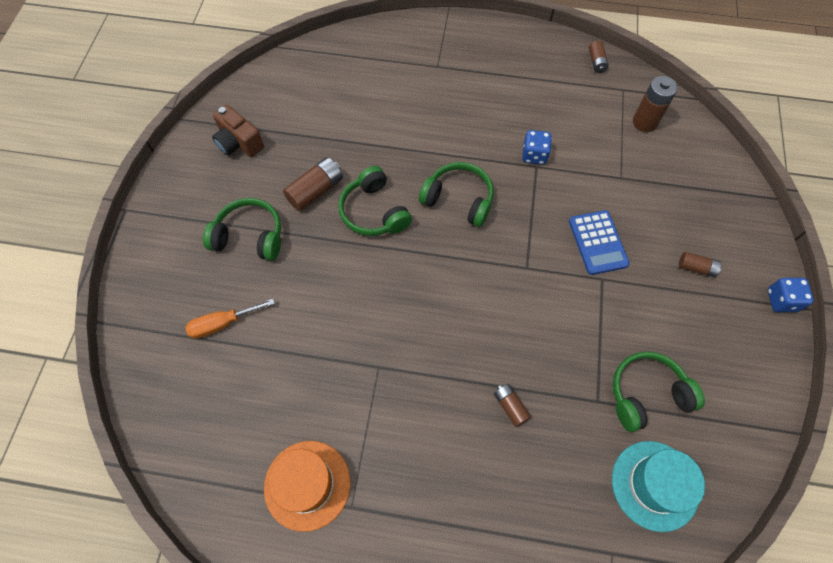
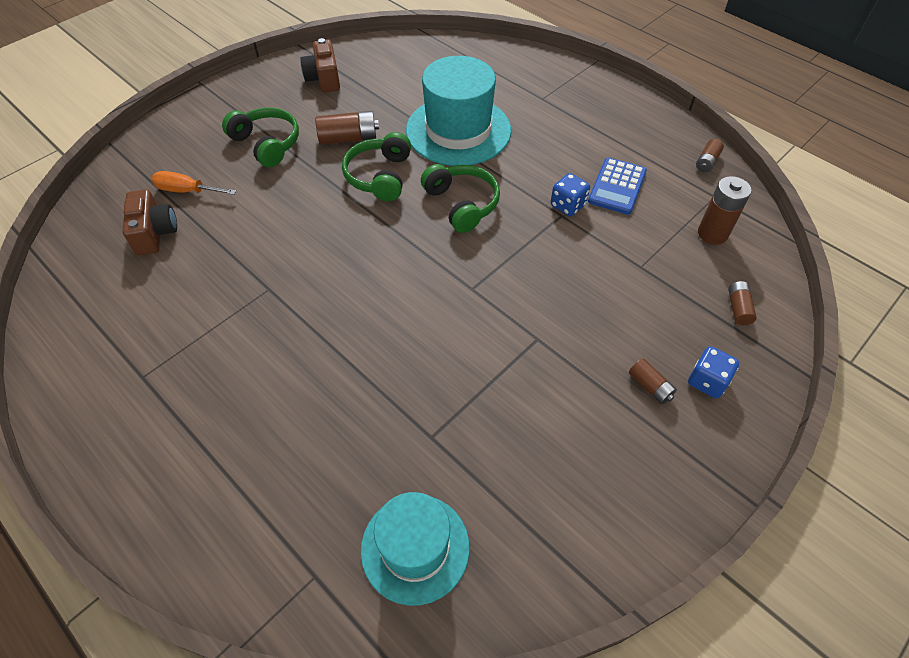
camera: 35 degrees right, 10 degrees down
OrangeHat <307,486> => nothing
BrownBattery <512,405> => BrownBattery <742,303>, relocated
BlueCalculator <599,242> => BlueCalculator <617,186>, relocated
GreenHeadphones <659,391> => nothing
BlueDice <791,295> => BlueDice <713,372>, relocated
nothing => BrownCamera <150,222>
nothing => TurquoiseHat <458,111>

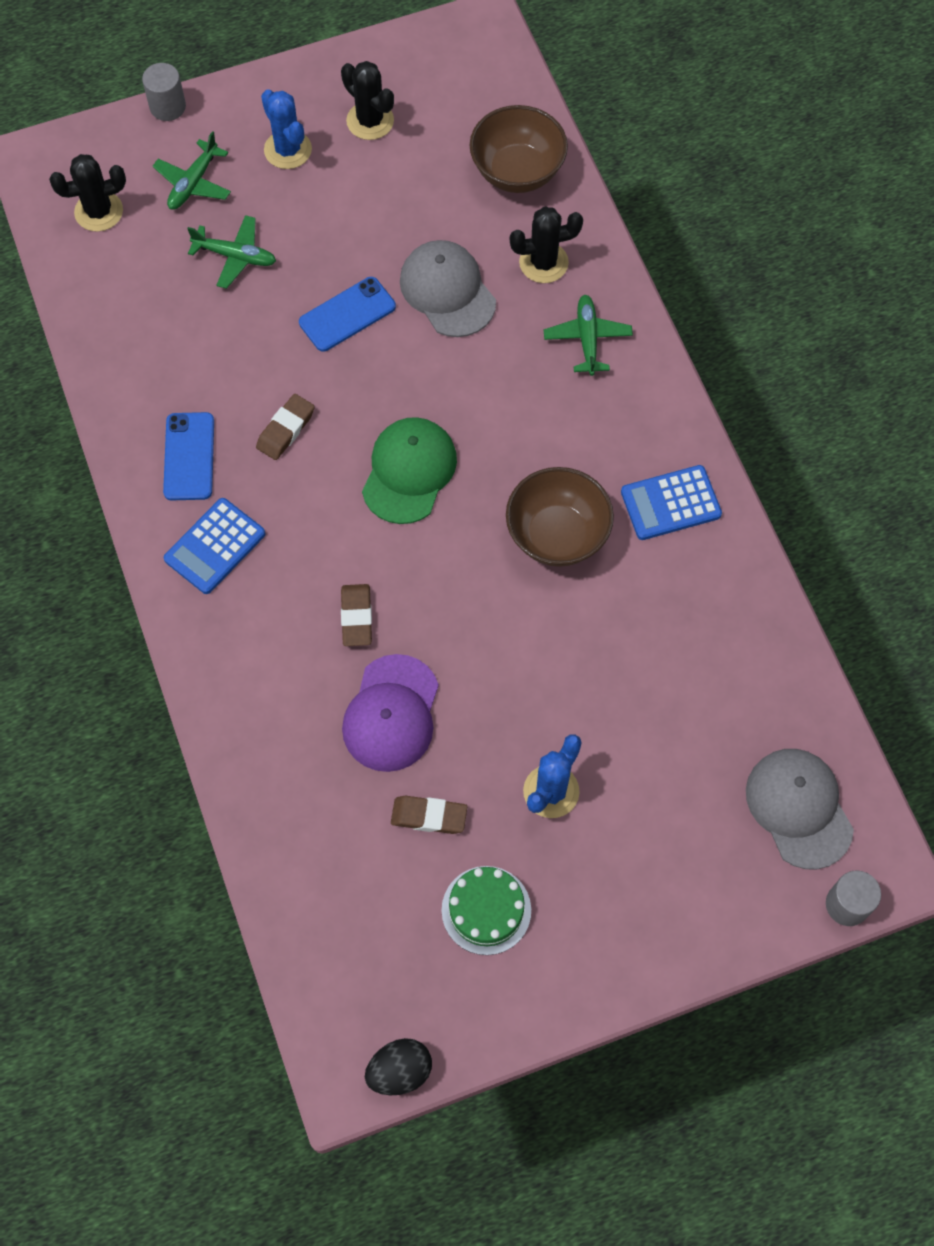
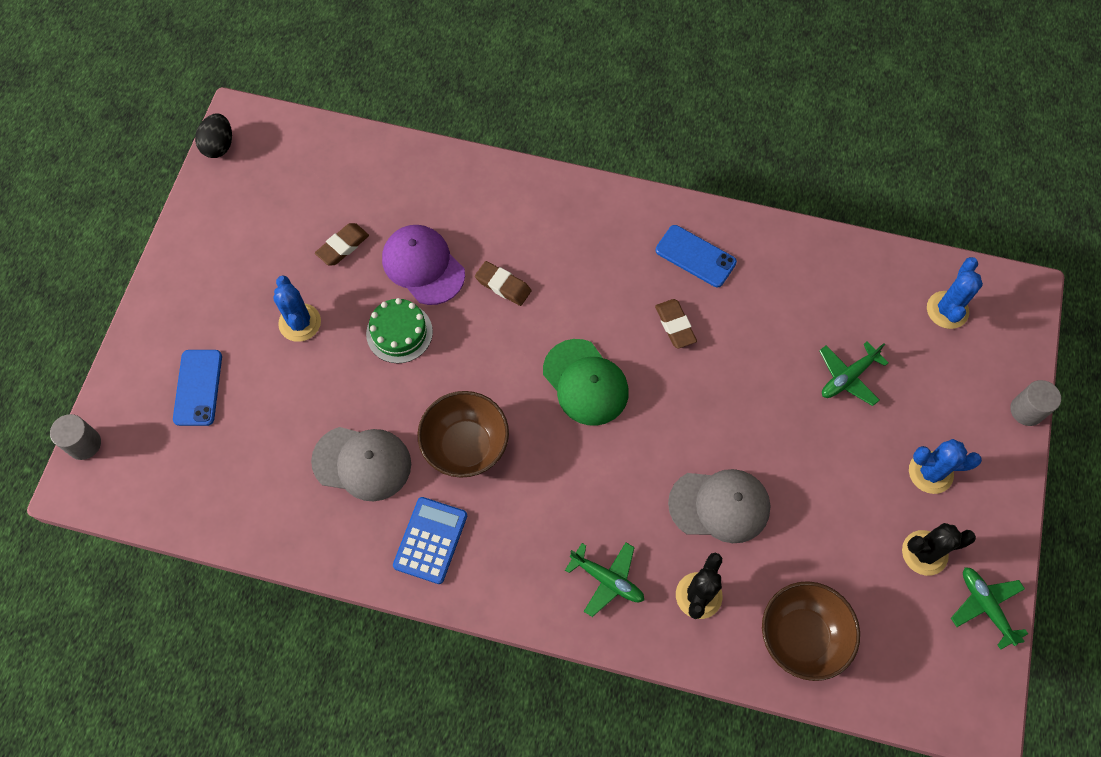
camera: 125 degrees right, 0 degrees up
BlackCactus <87,193> => BlueCactus <955,293>
GreenPlane <192,170> => GreenPlane <989,608>, relocated
BlueCalculator <214,546> => nothing
BluePhone <347,314> => BluePhone <197,388>, relocated
GreenCake <486,910> => GreenCake <399,330>, relocated
GreyCap <800,809> => GreyCap <361,464>, relocated

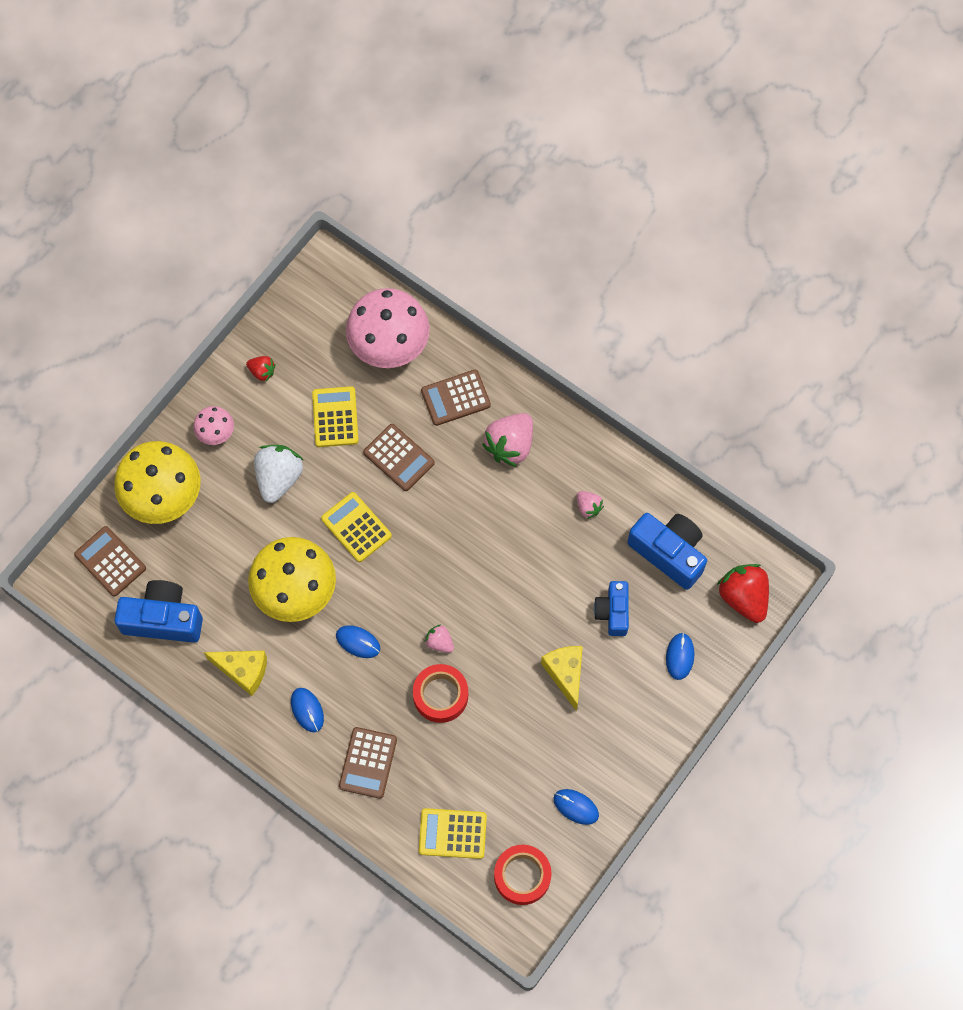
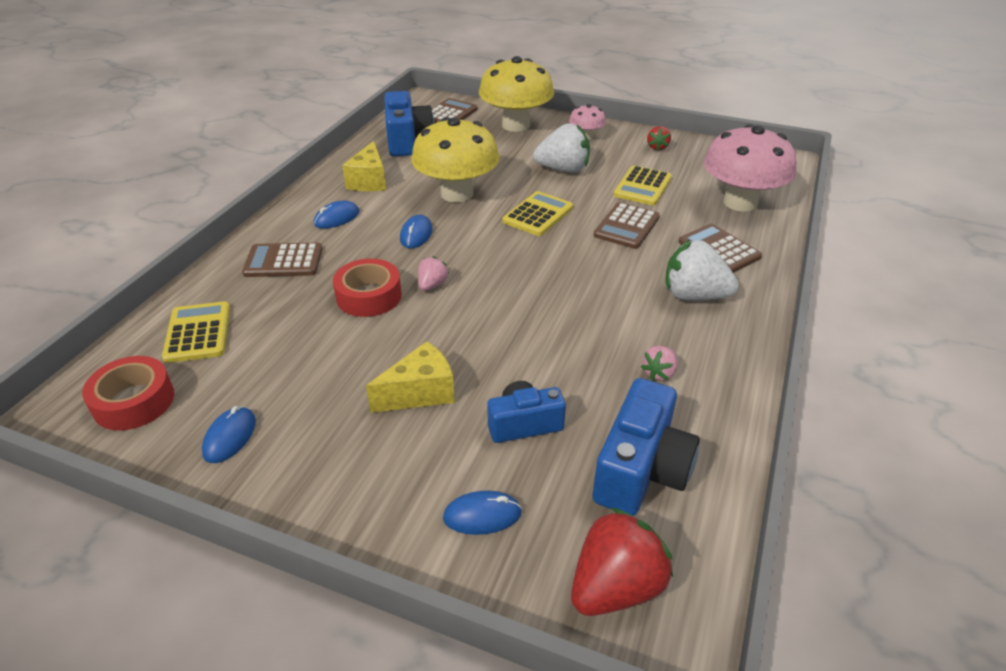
camera: 75 degrees right, 30 degrees down
YellowCalculator <335,416> => YellowCalculator <642,185>, 135 degrees clockwise
PinkStrawberry <507,440> => WhiteStrawberry <702,270>

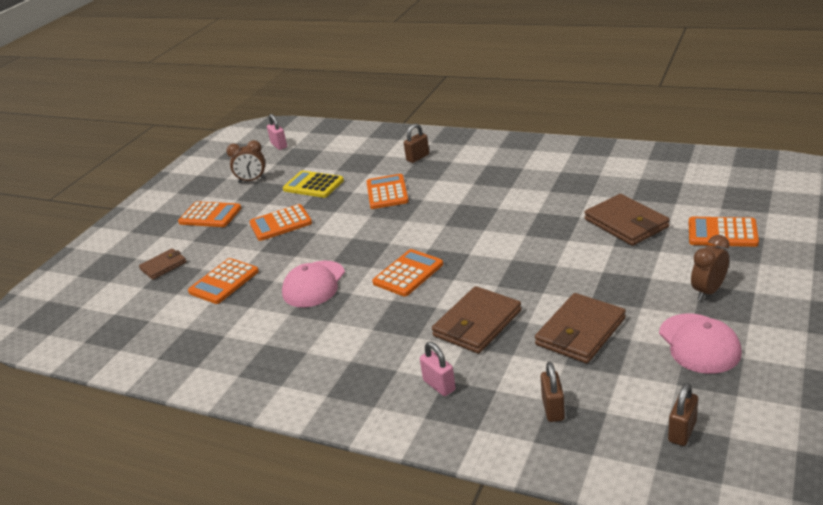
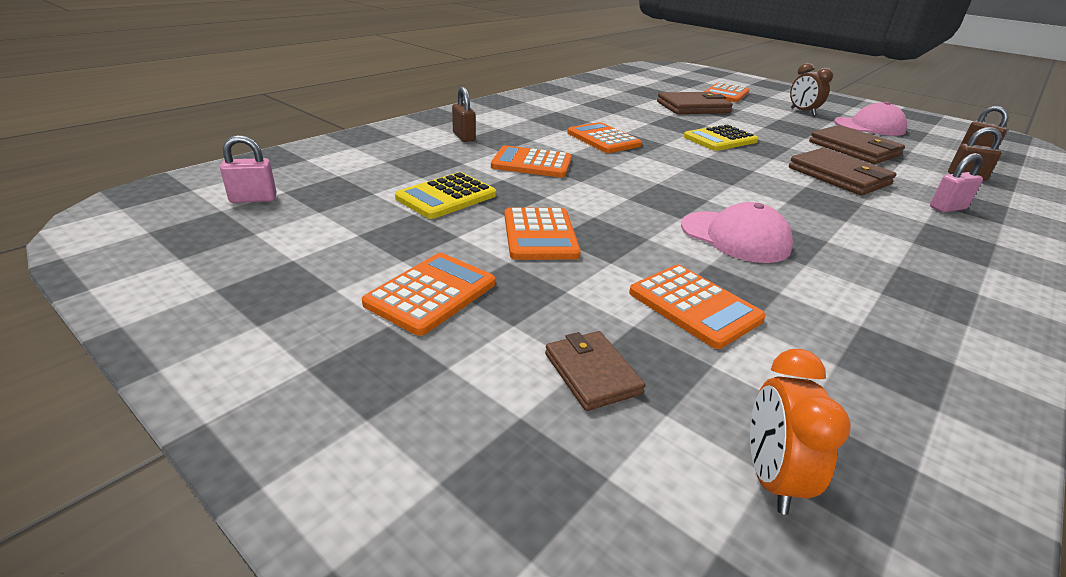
camera: 80 degrees left, 0 degrees up
BrownClock <246,161> => nothing
OrangeCalculator <407,272> => OrangeCalculator <604,137>, relocated
nothing => YellowCalculator <721,137>
nothing => OrangeClock <800,432>

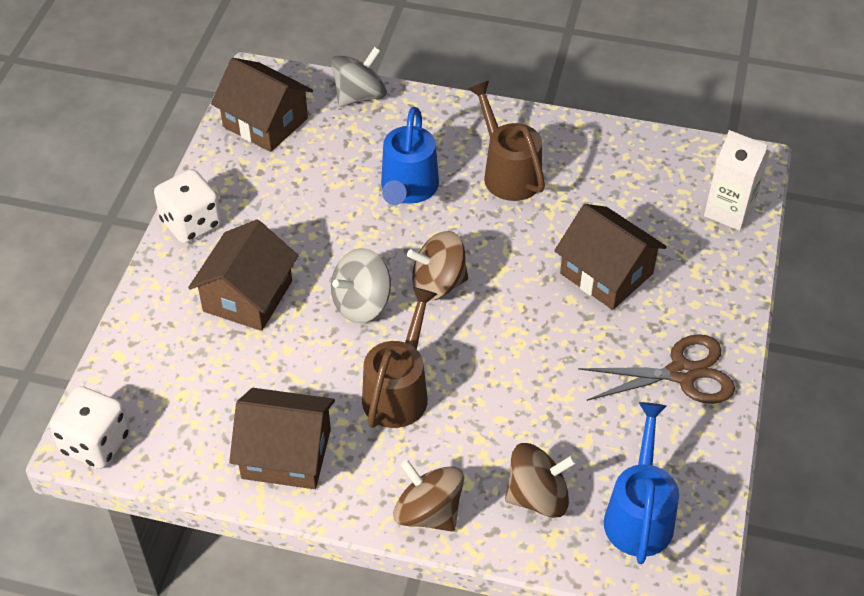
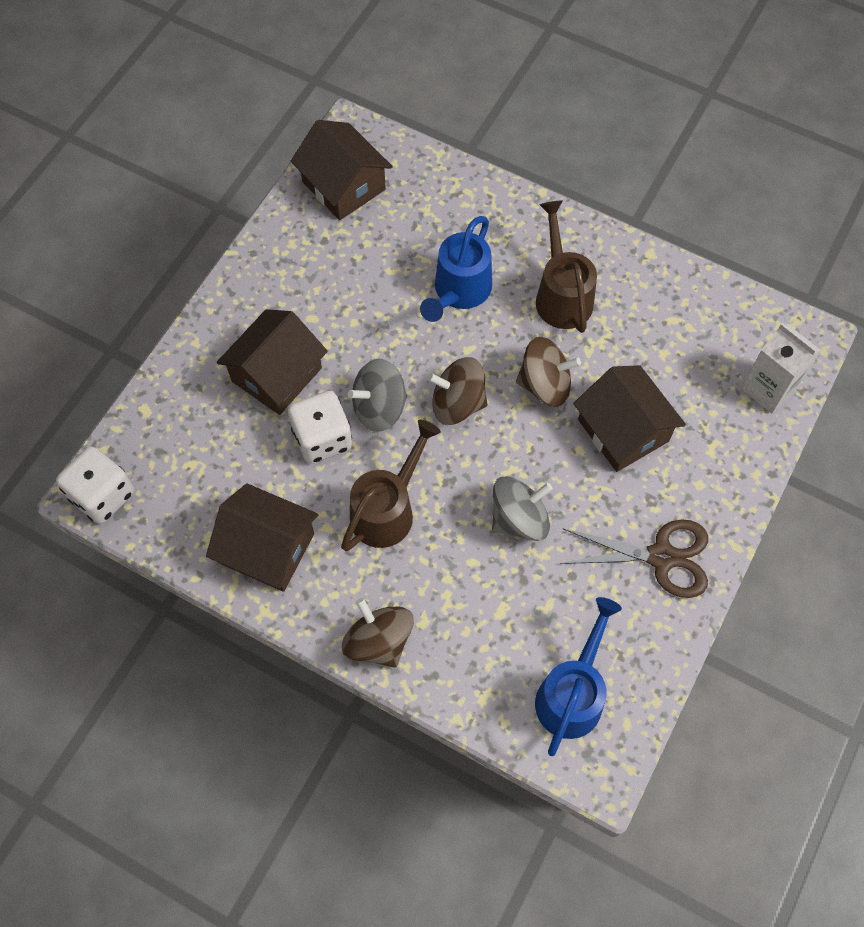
camera: 15 degrees right, 15 degrees up
WhiteDice <188,206> => WhiteDice <320,427>, relocated
GreySpinningTop <359,77> => GreySpinningTop <522,508>, relocated
BrownSpinningTop <541,480> => BrownSpinningTop <548,372>, relocated

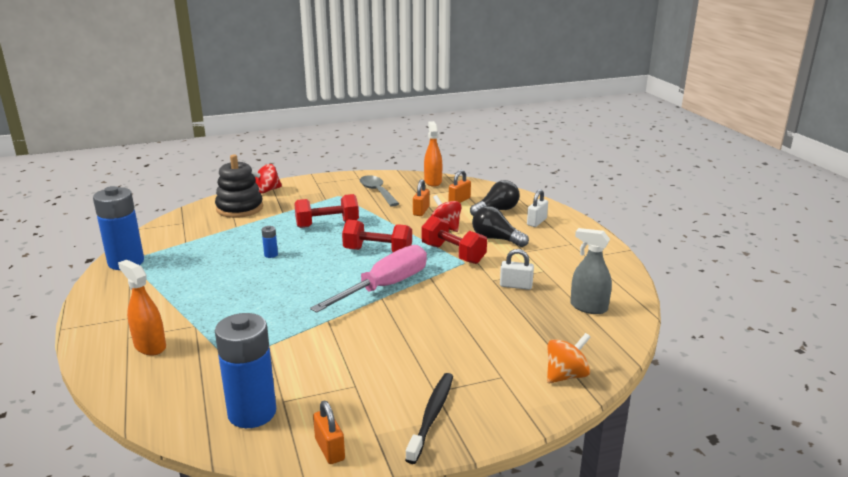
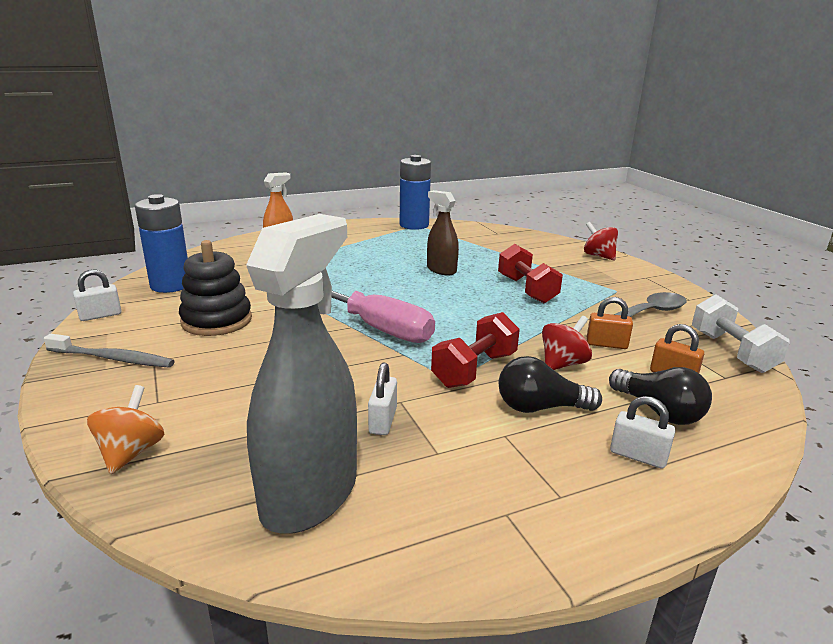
camera: 85 degrees right, 0 degrees up
BlackStackingToy <239,186> => BlackStackingToy <215,288>, relocated
BlueBattery <269,242> => BrownSprayBottle <443,232>
OrangePadlock <329,432> => WhitePadlock <97,295>
RedDumbbell <377,236> => nothing
BlackToothbrush <429,418> => GreyToothbrush <109,350>
OrangeSprayBottle <433,154> => WhiteDumbbell <741,333>
BlackLightBulb <500,226> => BlackLightBulb <550,384>, 120 degrees counterclockwise
OrangeSpinningTop <568,358> => OrangeSpinningTop <126,429>, 135 degrees counterclockwise
GreySprayBottle <591,271> => GreySprayBottle <301,374>, x1.84

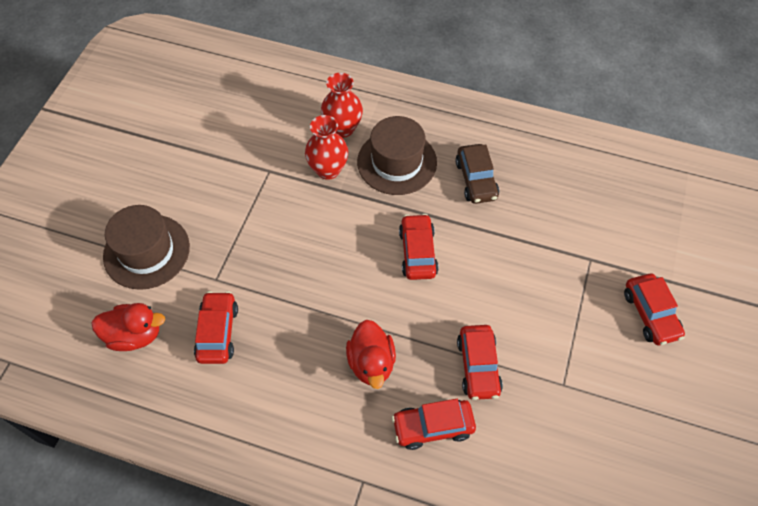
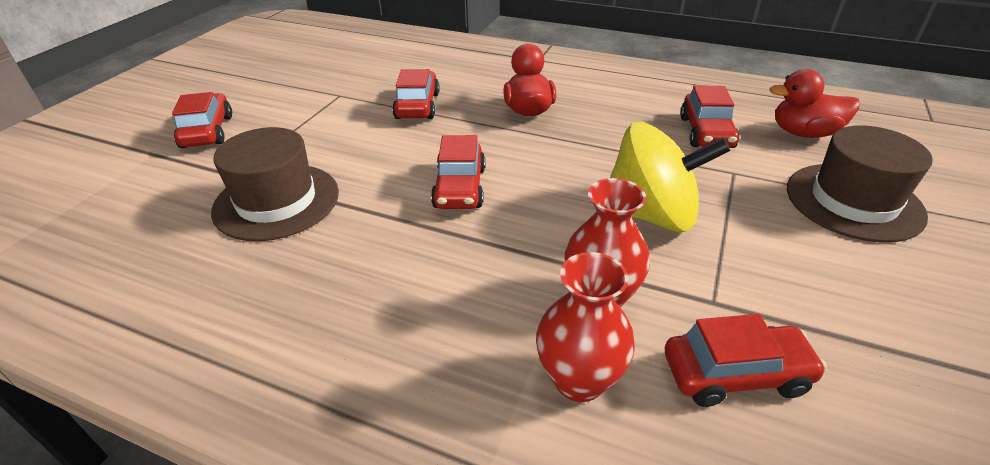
camera: 175 degrees left, 20 degrees down
BrownHat <397,155> => BrownHat <275,184>, relocated
RedCar <434,424> => RedCar <746,360>, relocated
BrownCar <477,174> => nothing
nothing => YellowSpinningTop <670,177>

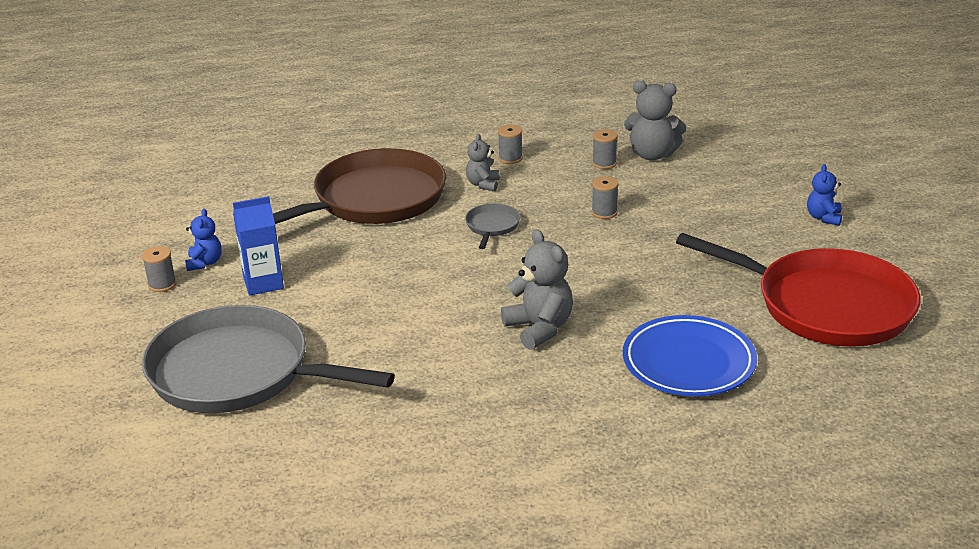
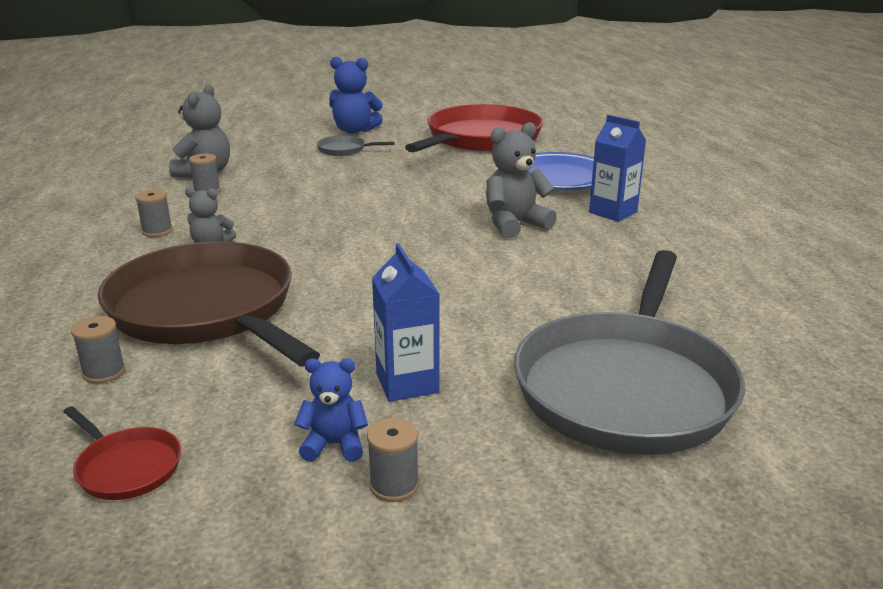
camera: 90 degrees left, 5 degrees down
GreyPan <492,226> => GreyPan <356,145>, relocated
GreySpool <605,197> => GreySpool <98,350>, relocated
BlueTeddyBear <824,195> => BlueTeddyBear <356,95>, x1.66
nothing => RedPan <122,453>
nothing => BlueCarton <617,168>

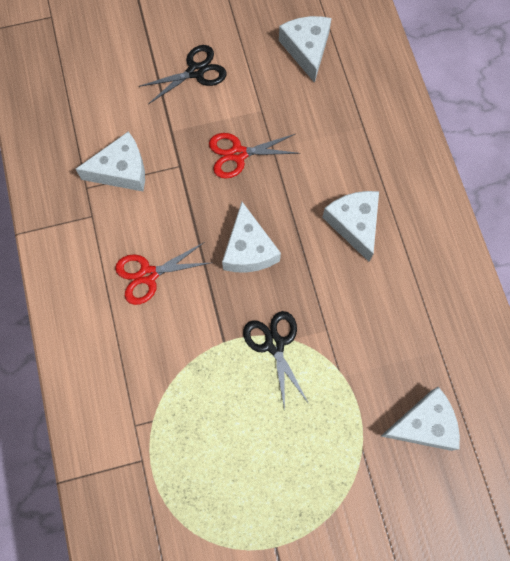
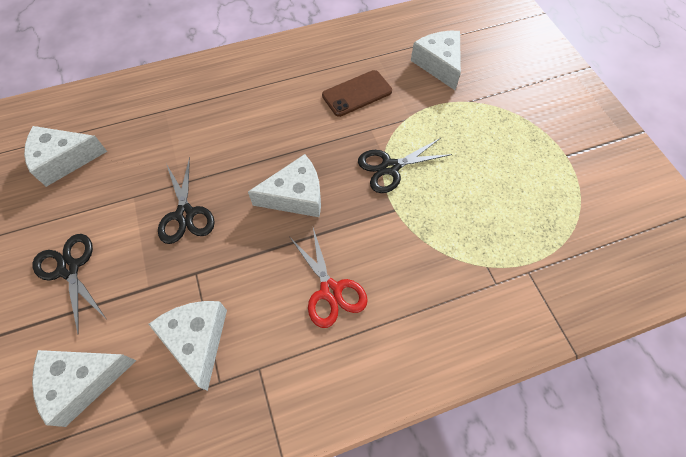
camera: 95 degrees left, 10 degrees down
RedScissors <254,156> => BlackScissors <186,200>
WhiteCheese <350,226> => WhiteCheese <84,388>, relocated
nothing => BrownPhone <357,93>

